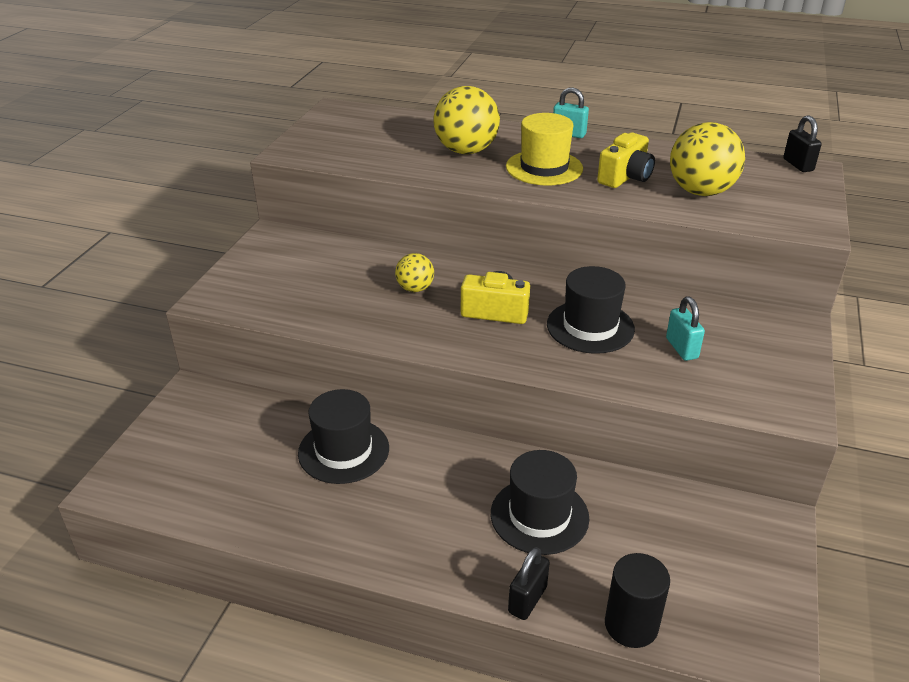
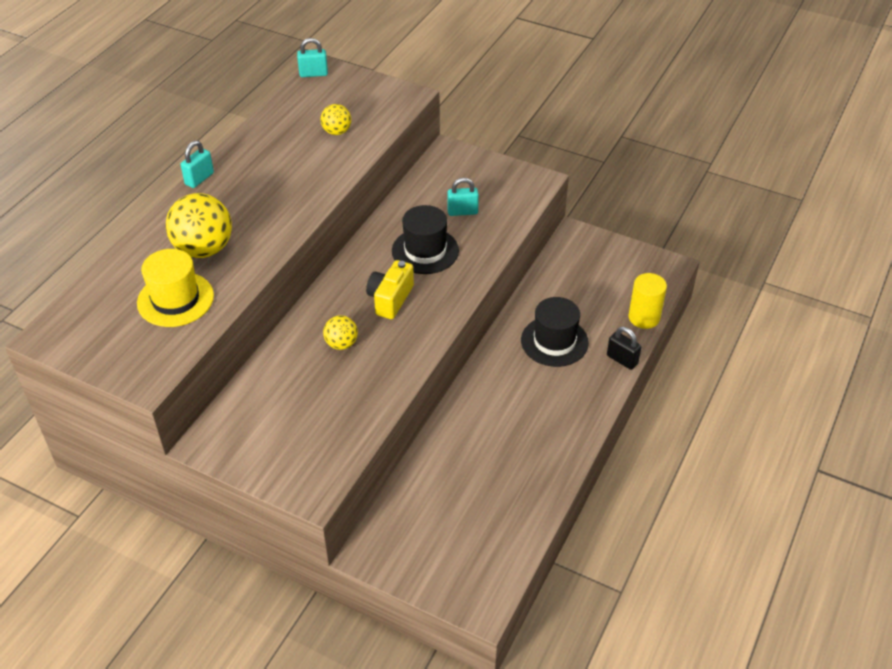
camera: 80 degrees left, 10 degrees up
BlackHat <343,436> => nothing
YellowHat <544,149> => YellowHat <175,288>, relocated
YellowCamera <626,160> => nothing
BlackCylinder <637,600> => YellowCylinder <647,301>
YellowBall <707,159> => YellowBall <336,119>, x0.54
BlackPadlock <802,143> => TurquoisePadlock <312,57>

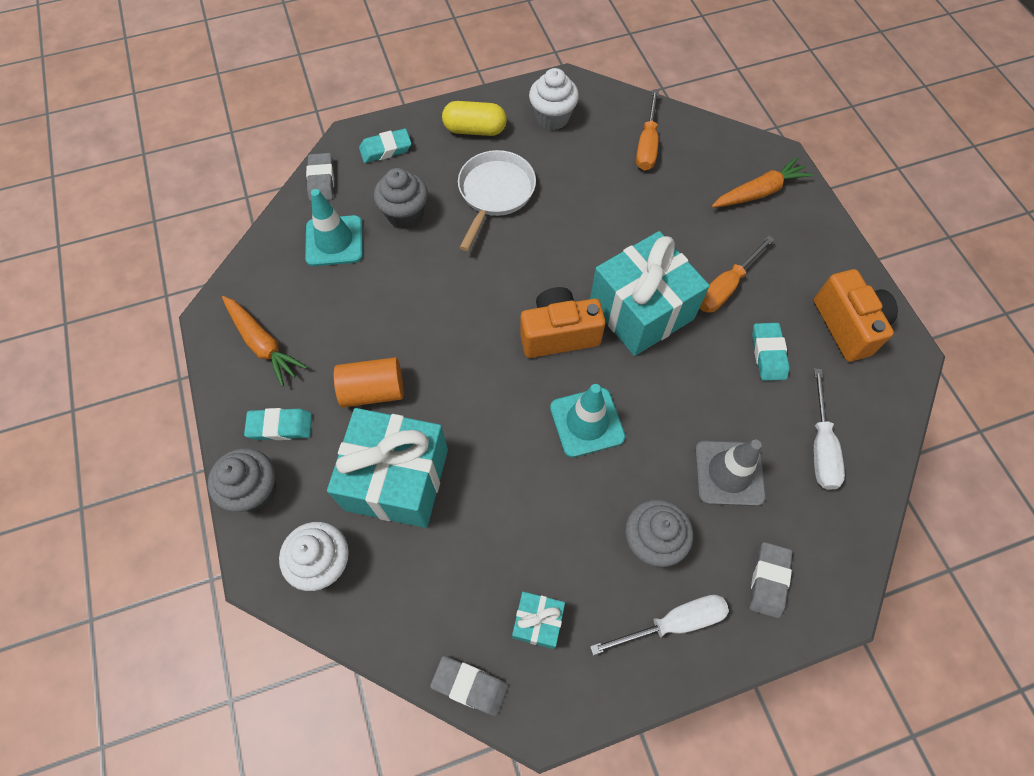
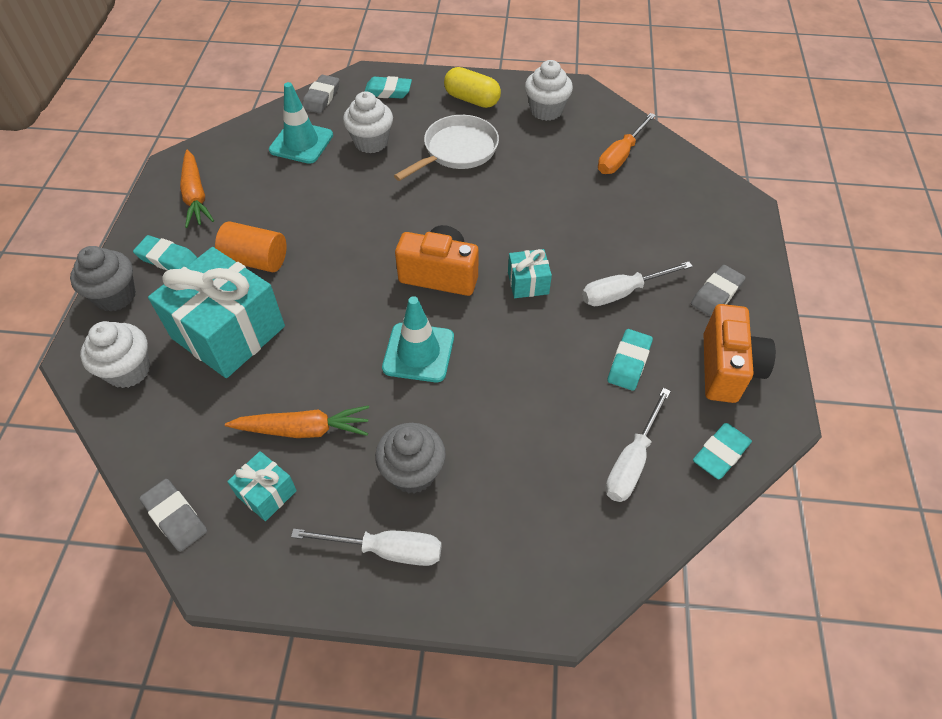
camera: 25 degrees right, 10 degrees down
GreyCupcake <401,198> => WhiteCupcake <368,122>
TurquoiseGift <650,293> => TurquoiseGift <530,273>, x0.46
GreyTrafficCone <730,473> => nothing
OrangeScrewdriver <737,273> => WhiteScrewdriver <637,283>
OrangeCarrot <762,182> => OrangeCarrot <297,421>, relocated
GreyEraser <771,580> => GreyEraser <718,291>, relocated
nothing => TurquoiseEraser <722,451>

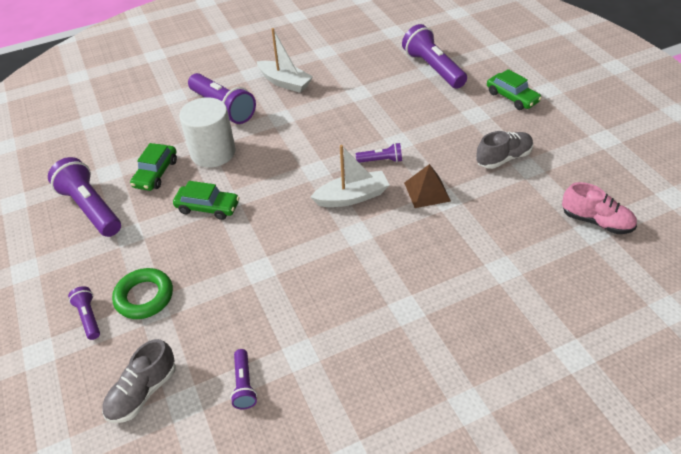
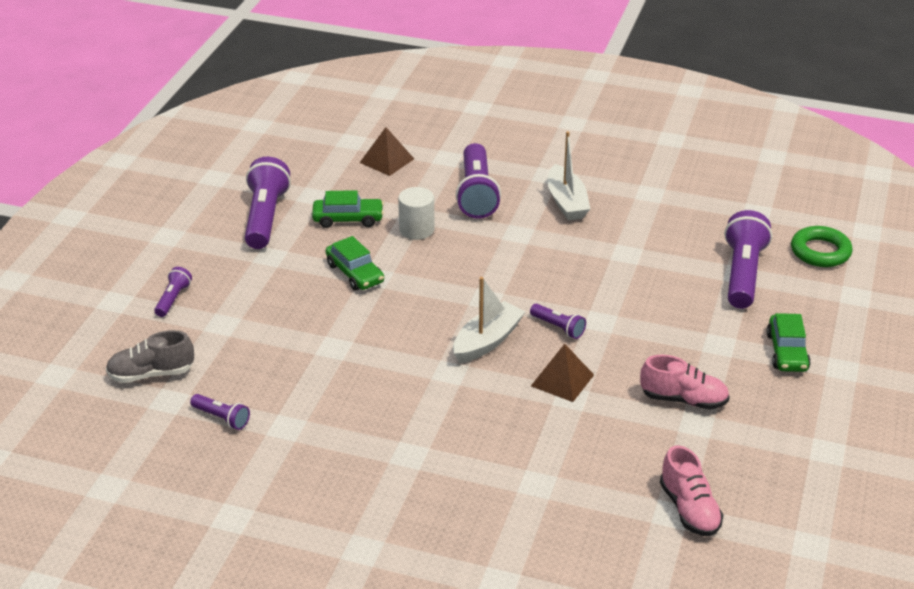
camera: 40 degrees right, 10 degrees down
GreenRing <142,293> => GreenRing <821,246>, relocated
GreenCar <153,167> => GreenCar <348,209>, 150 degrees counterclockwise
WhiteCylinder <207,132> => WhiteCylinder <416,213>, x0.64
PurpleFlashlight <243,379> => PurpleFlashlight <220,412>, 90 degrees counterclockwise
WhiteBoat <350,176> => WhiteBoat <489,320>, 75 degrees counterclockwise
GreyShoe <504,150> => PinkShoe <685,382>
nothing => BrownPyramid <387,151>

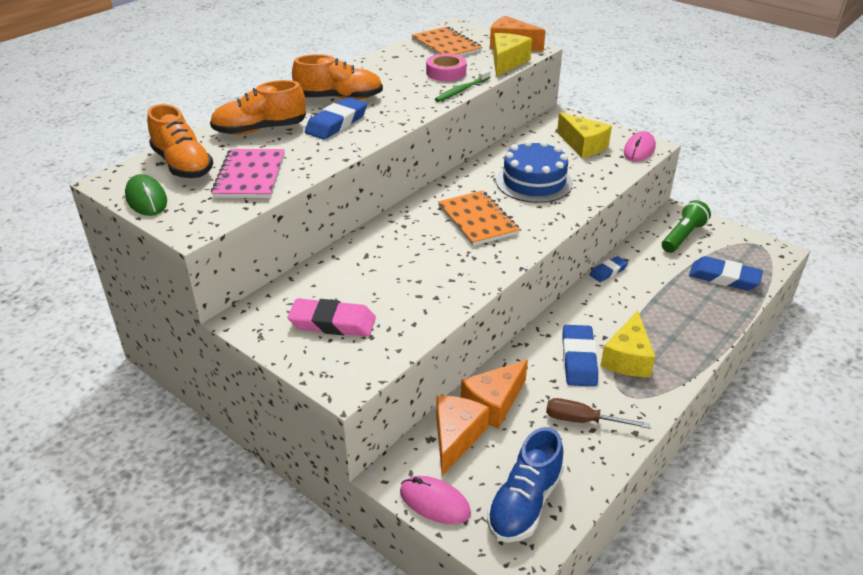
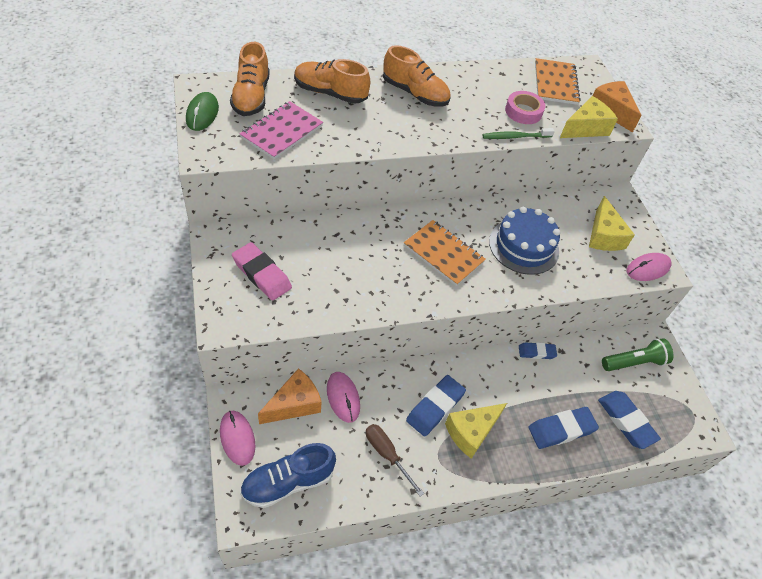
camera: 30 degrees right, 15 degrees up
BlueEraser <336,118> => BlueEraser <563,428>, relocated
OrangeNotebook <479,218> => OrangeNotebook <445,253>, 60 degrees counterclockwise
OrangeCheese <494,394> => PinkMouse <343,397>

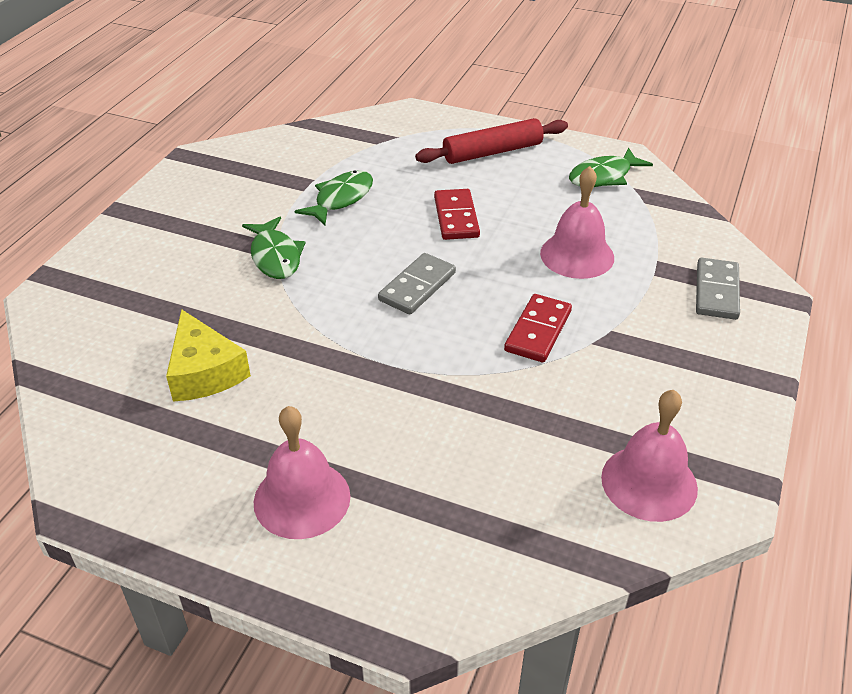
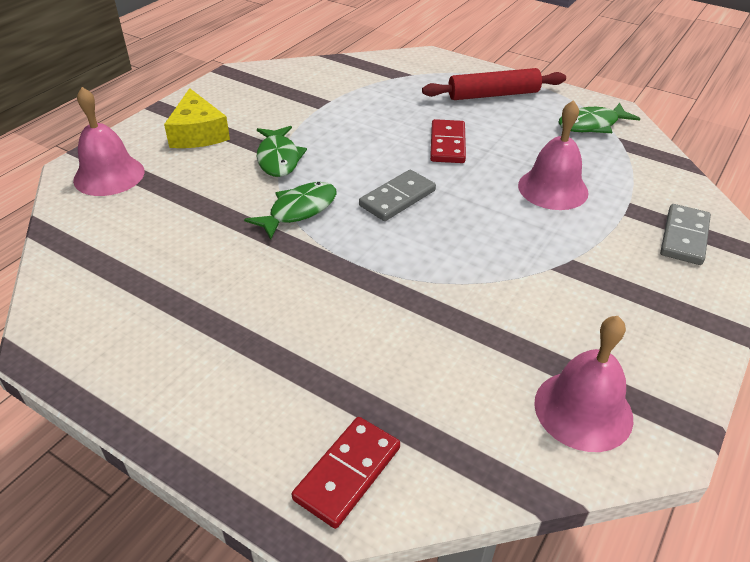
camera: 10 degrees right, 0 degrees up
YellowCheese <208,355> => YellowCheese <197,118>, relocated
PinkBell <302,472> => PinkBell <108,141>, relocated
GreenFish <334,197> => GreenFish <290,211>, relocated
RedDomino <538,328> => RedDomino <346,473>, relocated

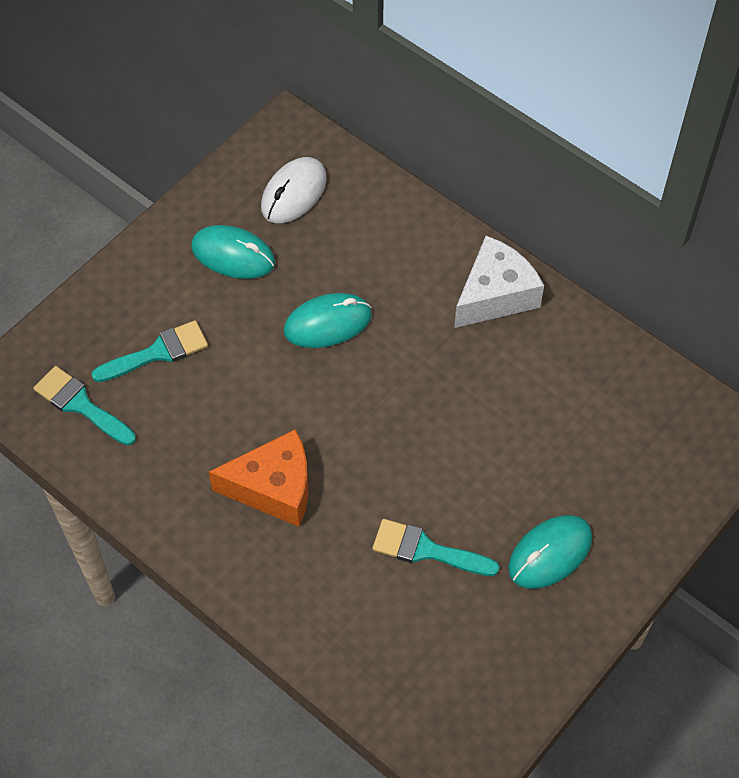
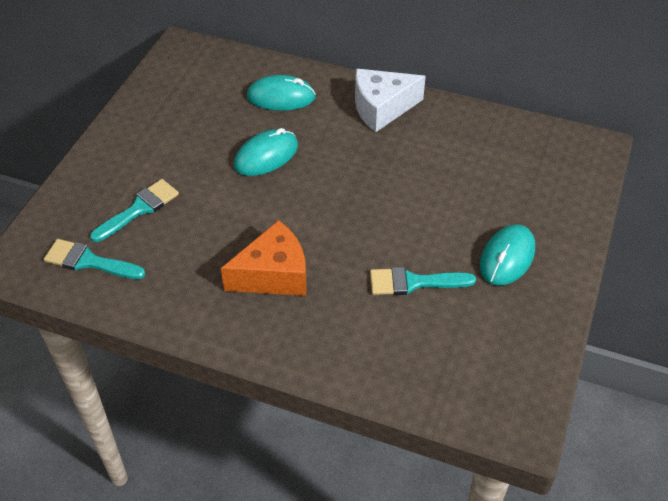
camera: 20 degrees left, 10 degrees down
TurquoiseMouse <233,252> => TurquoiseMouse <281,93>, relocated
WhiteMouse <294,190> => nothing
WhiteCheese <499,282> => WhiteCheese <390,100>, 135 degrees counterclockwise

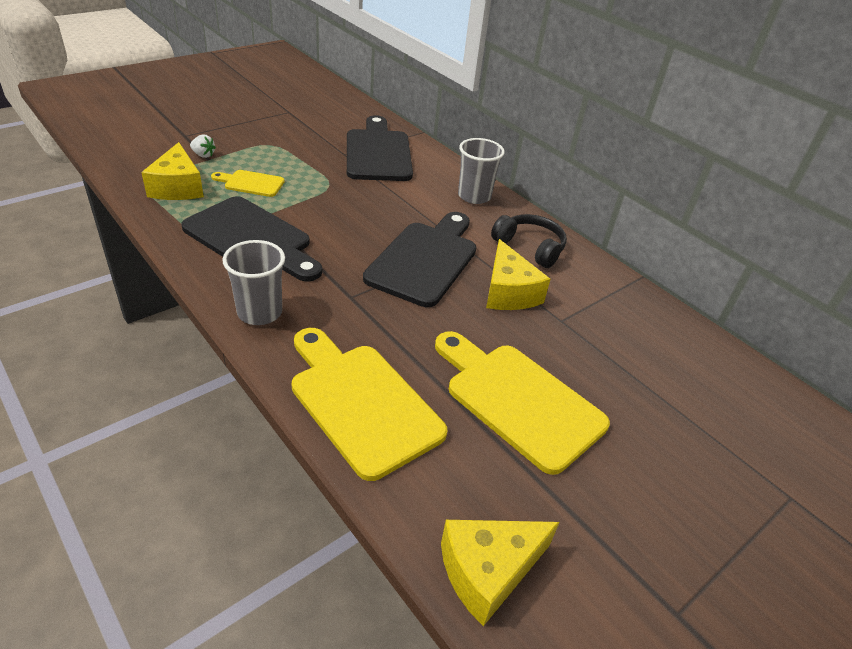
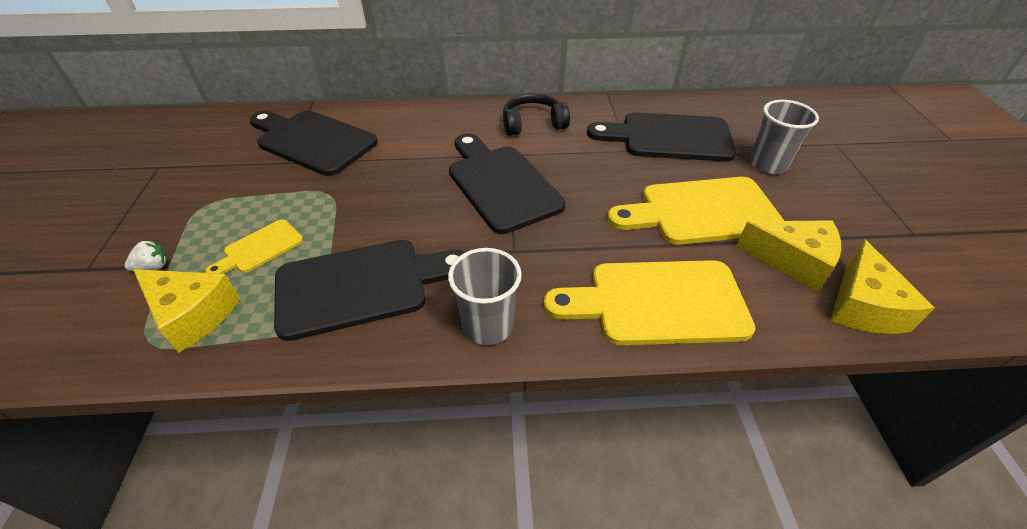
camera: 50 degrees left, 5 degrees up
GreyCup <481,171> => GreyCup <784,137>, relocated
YellowCheese <518,274> => YellowCheese <788,256>, relocated
nothing => BlackCuttingBoard <661,137>

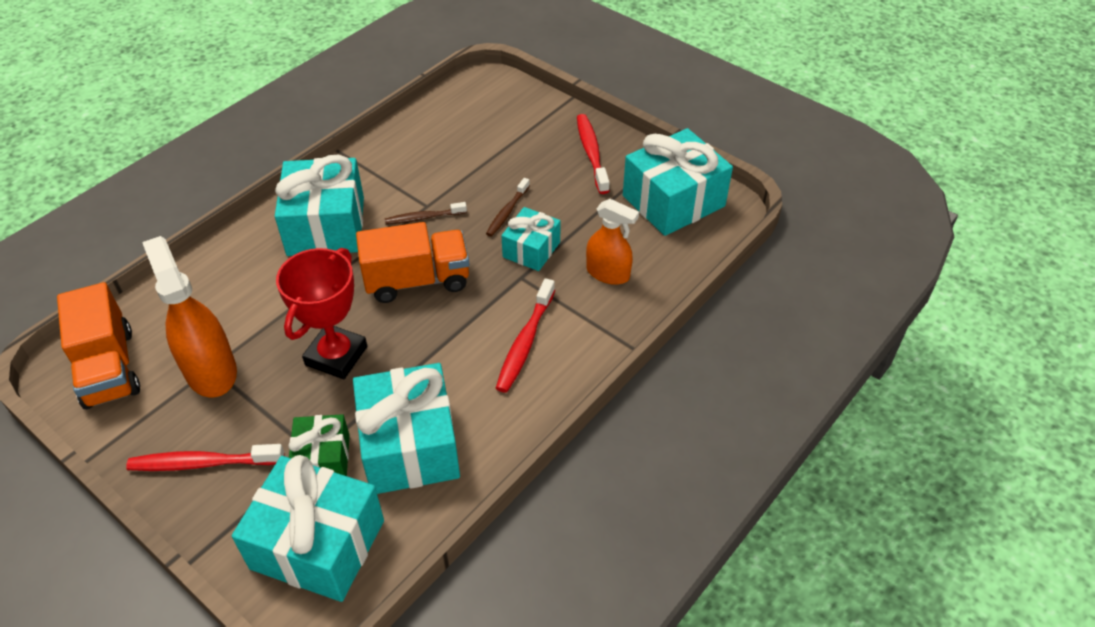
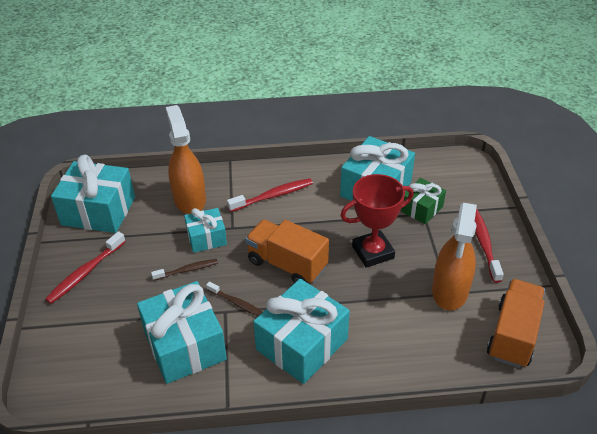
camera: 135 degrees left, 5 degrees down
RedToothbrush <205,457> => RedToothbrush <489,246>, 135 degrees counterclockwise
TurquoiseGift <308,528> => TurquoiseGift <182,332>, relocated
OrangeSprayBottle <612,242> => OrangeSprayBottle <186,159>, x1.53

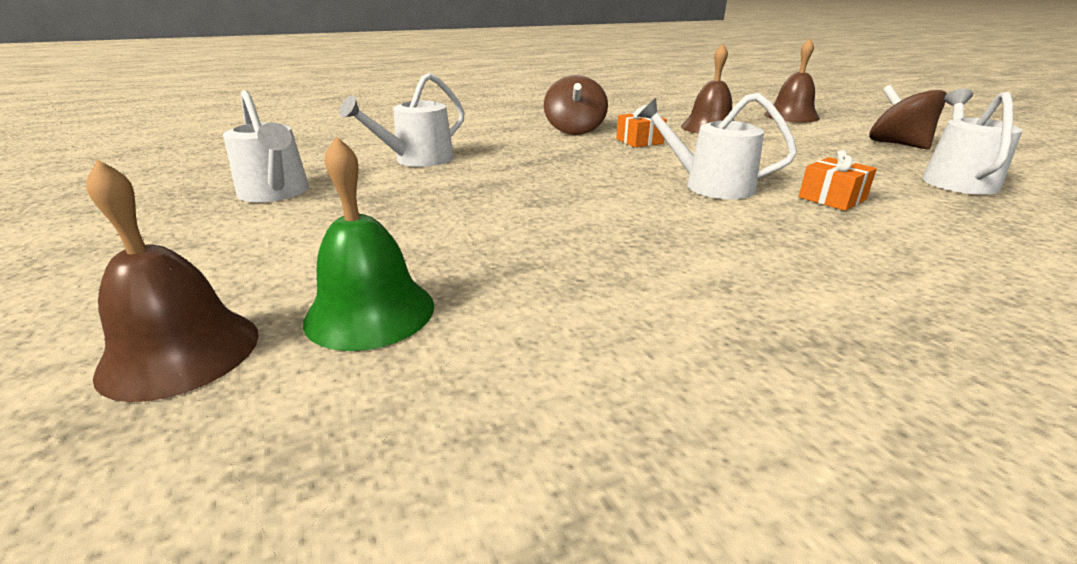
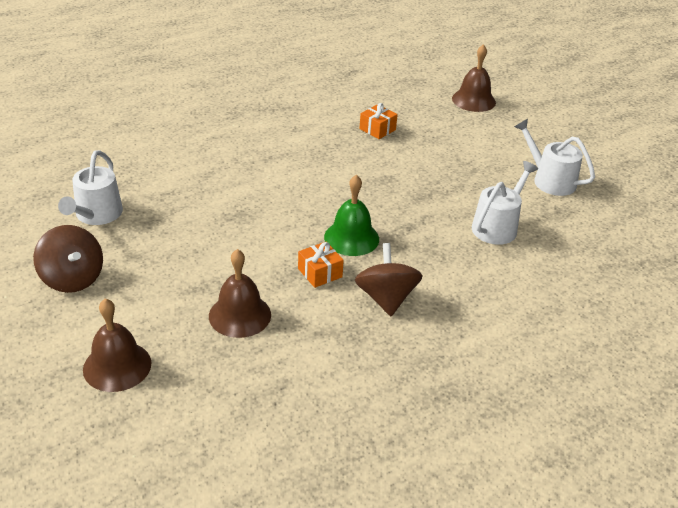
camera: 170 degrees right, 10 degrees up
GreenBell <368,243> => GreenBell <351,215>, relocated
WhiteWateringCan <717,146> => nothing
OrangeGift <838,180> => OrangeGift <378,121>, relocated

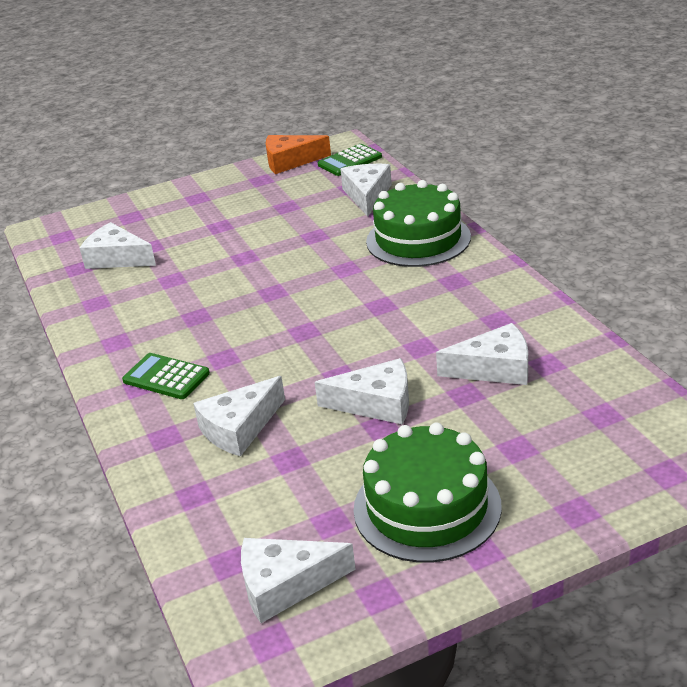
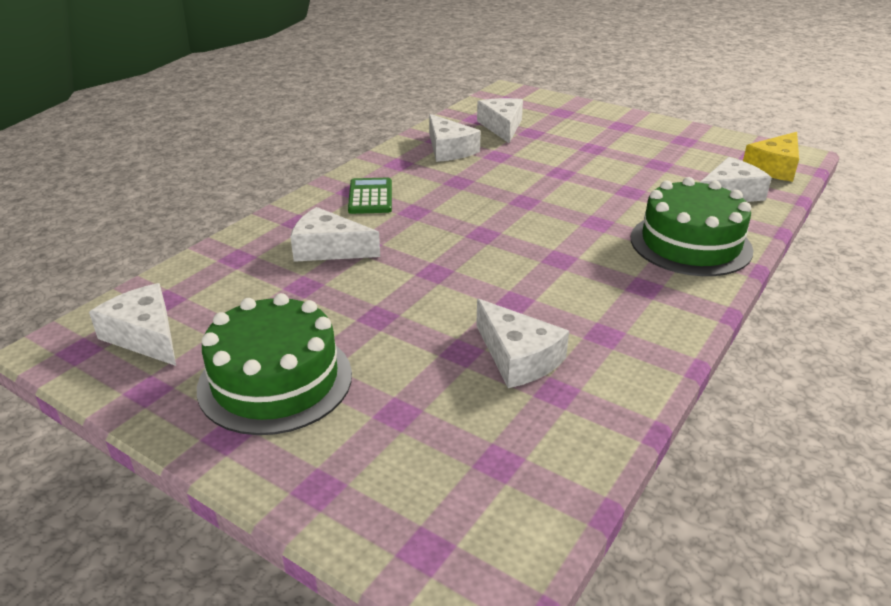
camera: 55 degrees right, 0 degrees up
OrangeCheese <298,154> => nothing
WhiteCheese <362,391> => WhiteCheese <455,138>, relocated
GreenCalculator <350,160> => YellowCheese <771,157>

